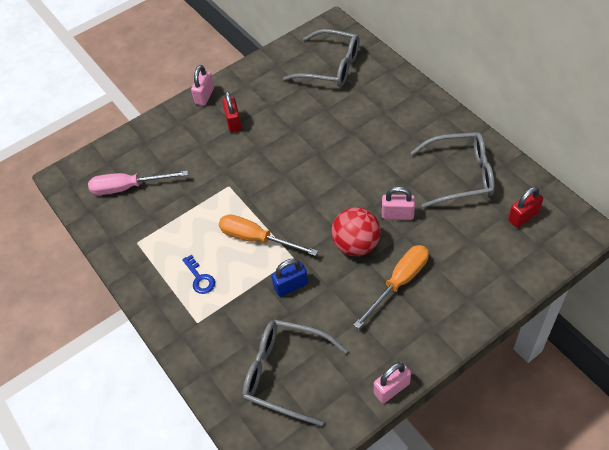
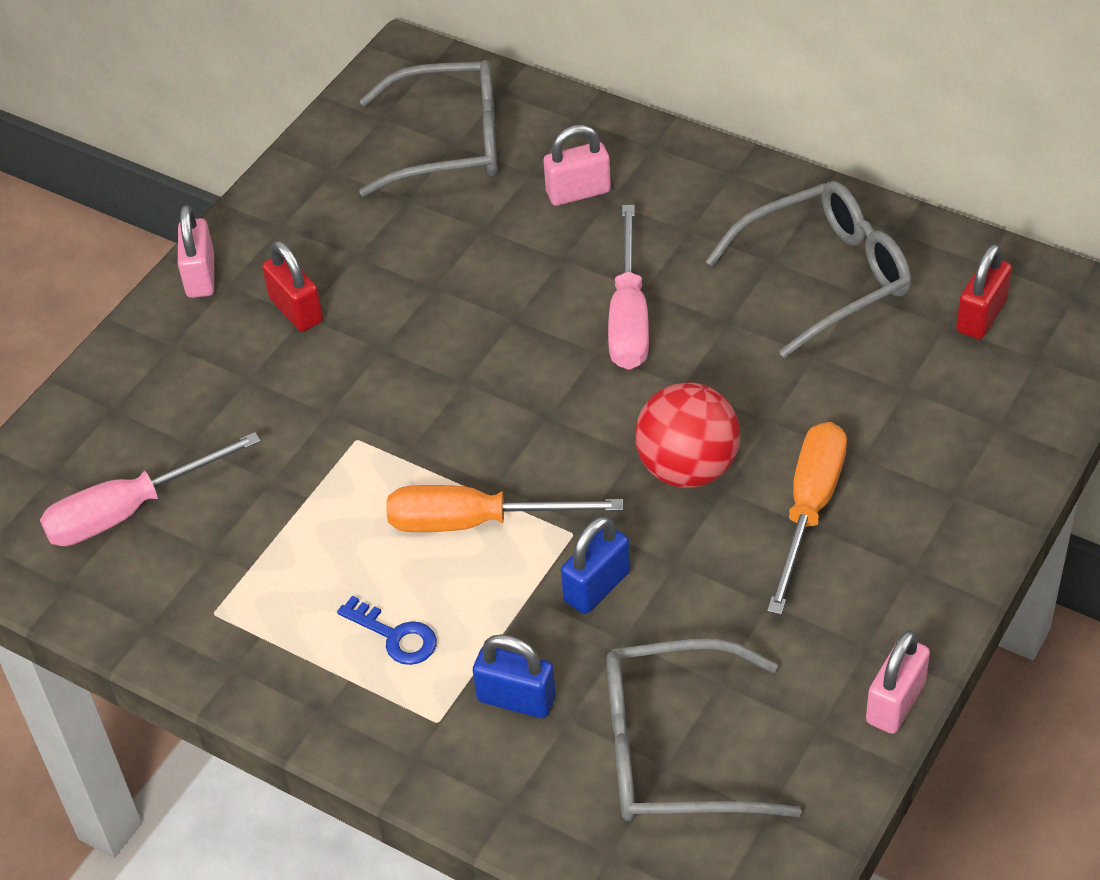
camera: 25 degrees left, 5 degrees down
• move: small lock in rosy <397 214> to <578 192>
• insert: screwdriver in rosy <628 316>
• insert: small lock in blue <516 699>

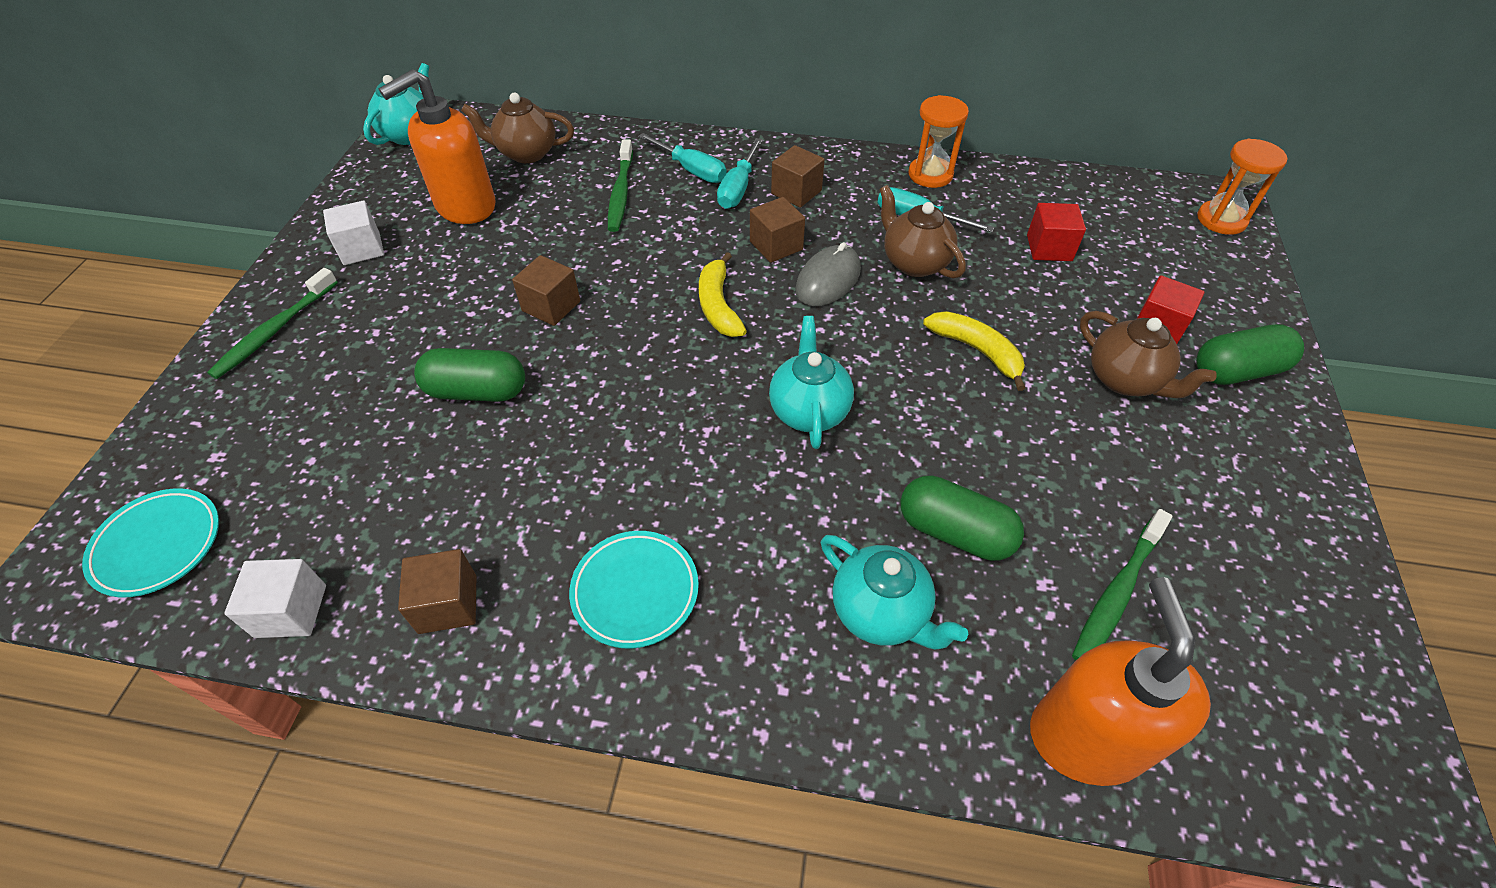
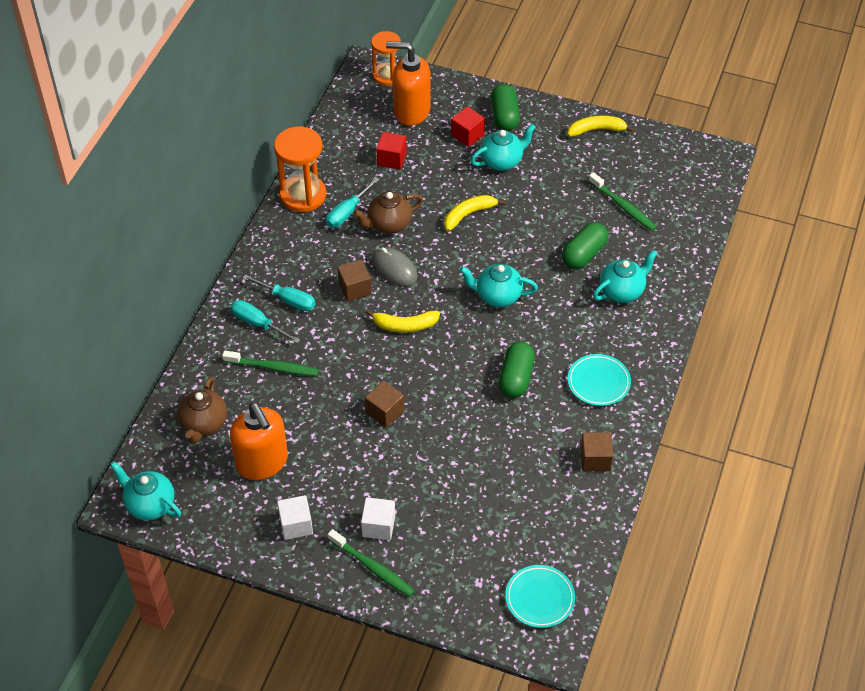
camera: 80 degrees left, 0 degrees up
• resize: hourglass in bright orange <930 175> = <303 195> x1.51
• rotate: screwdriver in teal <691 170> = <258 324> 105 degrees counterclockwise
• delete: block in russet <796 192>
• recolor: tea pot in russet <1125 380> to tea pot in teal <502 161>
• move: capsule in emerald <477 391> to <516 378>
• move: block in snow-white <291 611> to <378 526>
• move: soap pump in bright orange <1086 737> to <411 111>
• insert: banana fruit in bright yellow <596 130>

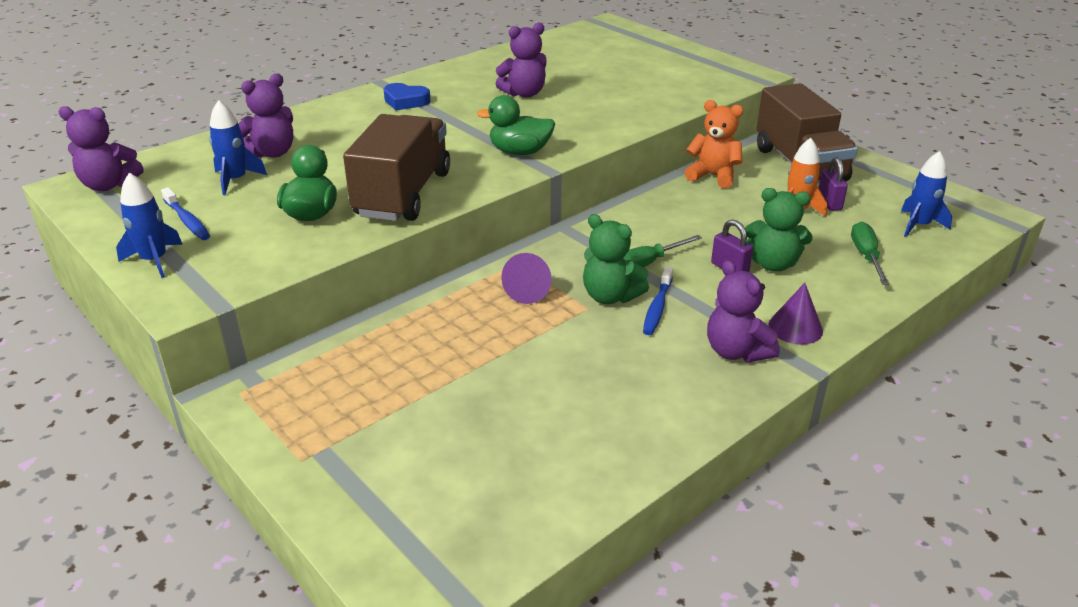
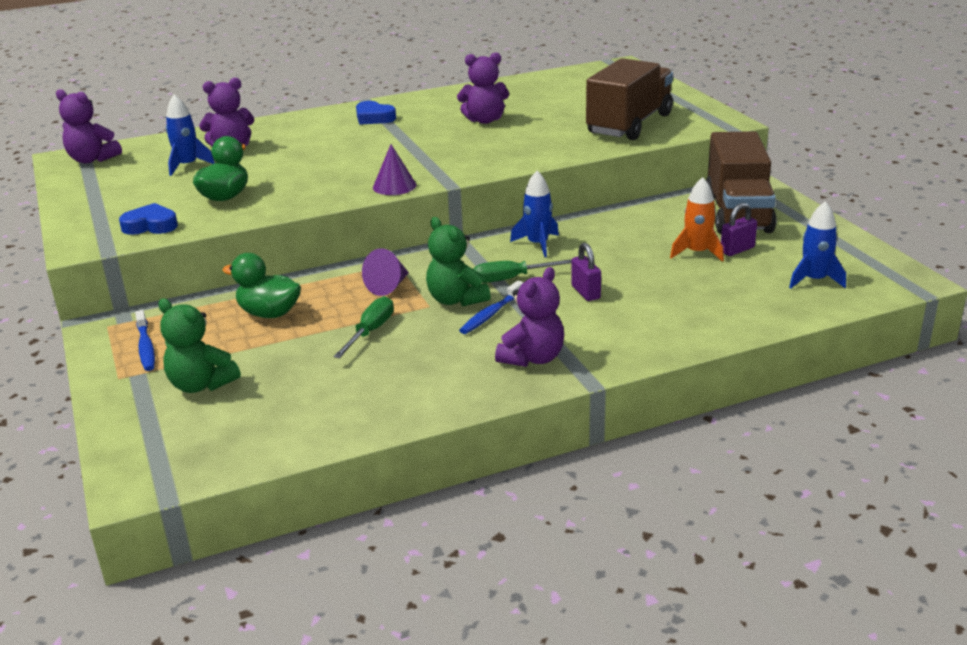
camera: 20 degrees right, 5 degrees down
• move: rubber duck in emerald <520 152> to <269 313>
• delete: teddy in bright orange <713 176>
• move: lorry in russet <403 194> to <629 124>
• rotate: small lock in purple <829 203> = <737 250> 45 degrees clockwise
• move: spaceship in blue <155 260> to <538 244>
• move: tooth brush in blue <187 221> to <146 347>
• move: teddy in emerald <773 264> to <201 385>
• move: screwdriver in emerald <866 256> to <370 331>
• rotate: teddy in purple <736 351> = <532 358> 135 degrees counterclockwise
• move: cone shape in purple <795 328> to <394 186>
• insert: heart shape in blue <150 226>

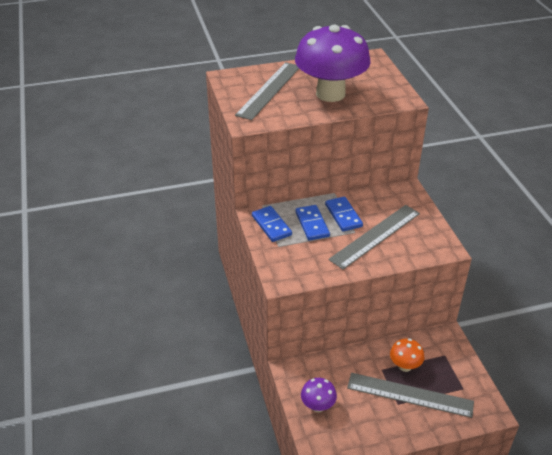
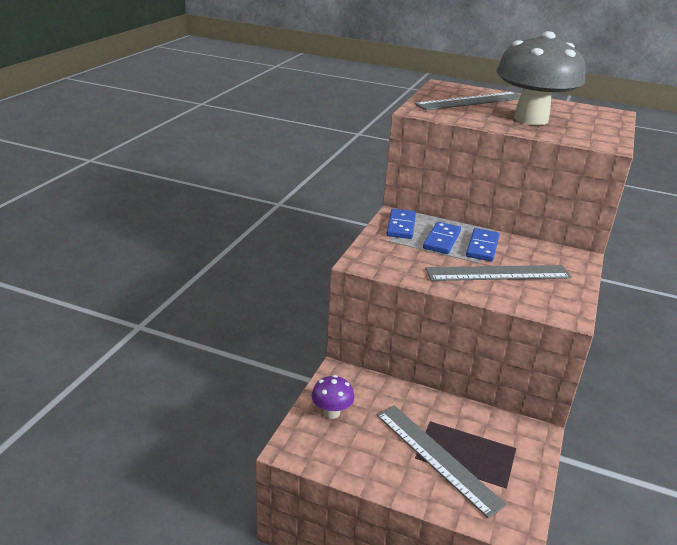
camera: 35 degrees right, 10 degrees down
• recolor: toadstool in purple <330 94> to toadstool in gray <531 119>
• delete: toadstool in bright orange <405 366>

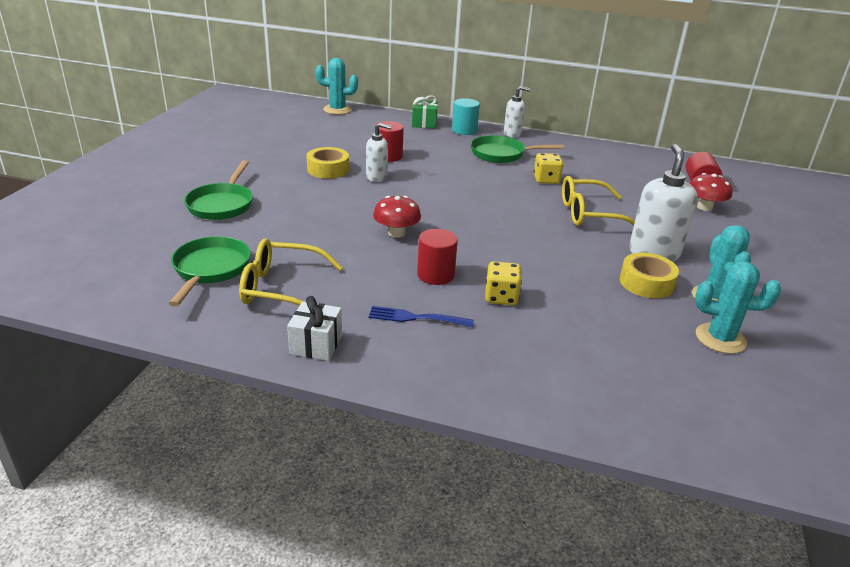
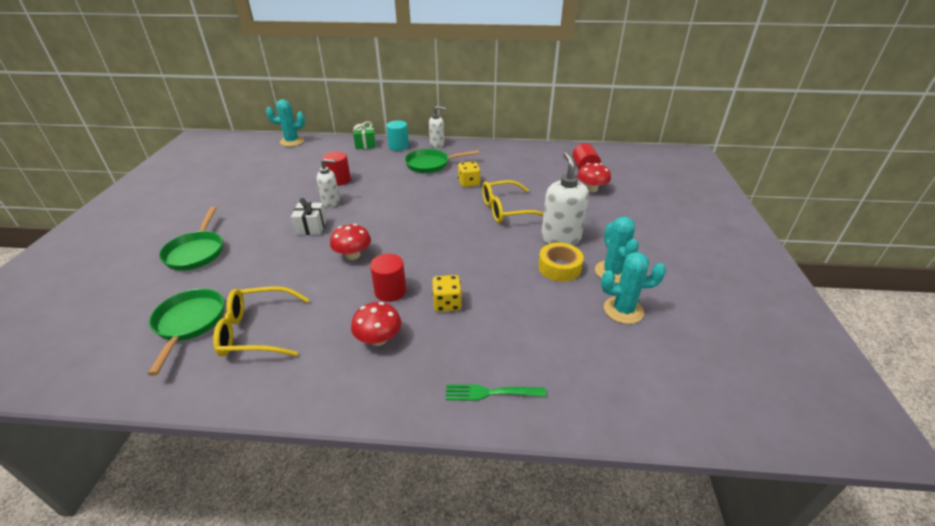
camera: 10 degrees left, 5 degrees up
• delete: roll of tape in bright yellow <328 169>
• move: wrapped gift in snow-white <316 344> to <311 227>
• replace: dinner fork in blue <416 318> to toadstool in crimson <378 339>
• insert: dinner fork in emerald <491 393>

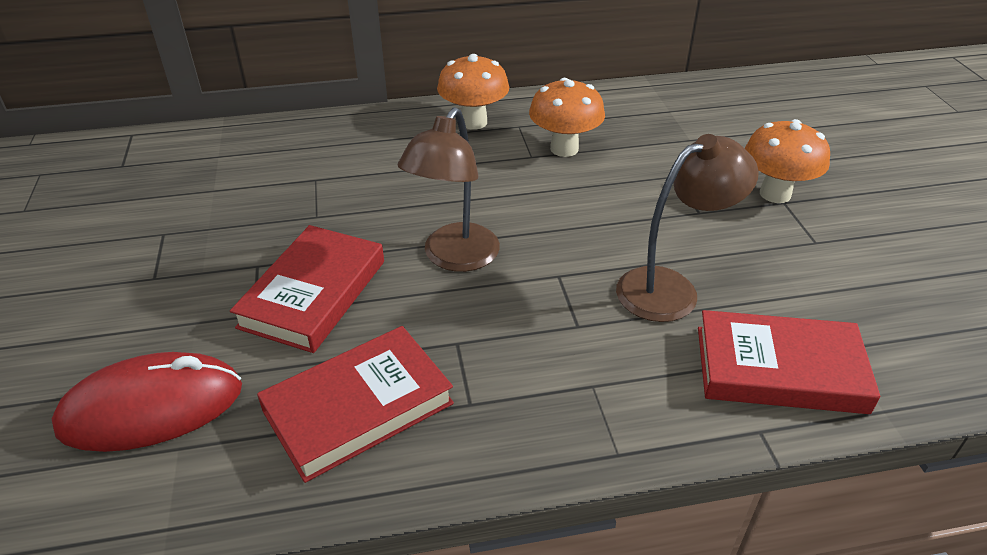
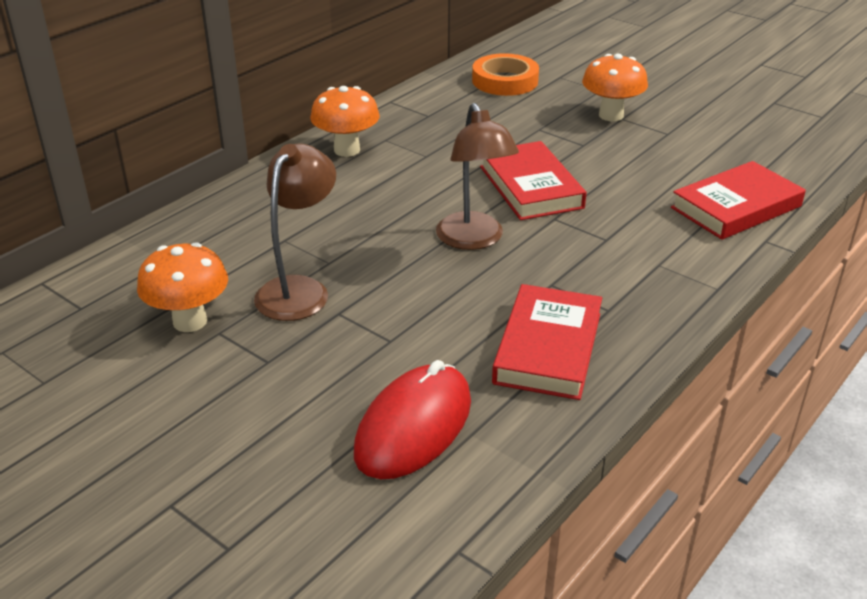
camera: 40 degrees left, 5 degrees down
• move: toadstool in bright orange <564 149> to <190 321>
• move: desk lamp in russet <671 288> to <299 289>
• move: hardback in crimson <313 293> to <530 187>
• insert: roll of tape in bright orange <505 81>

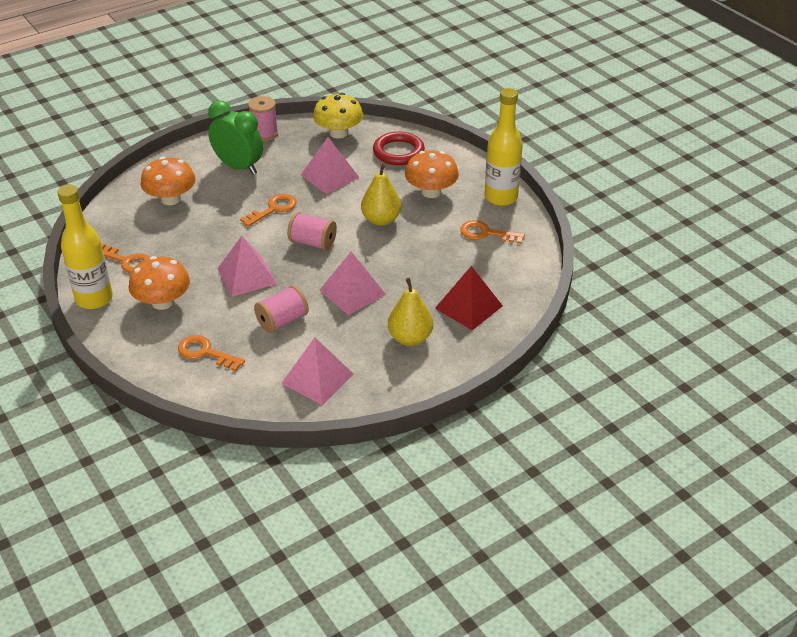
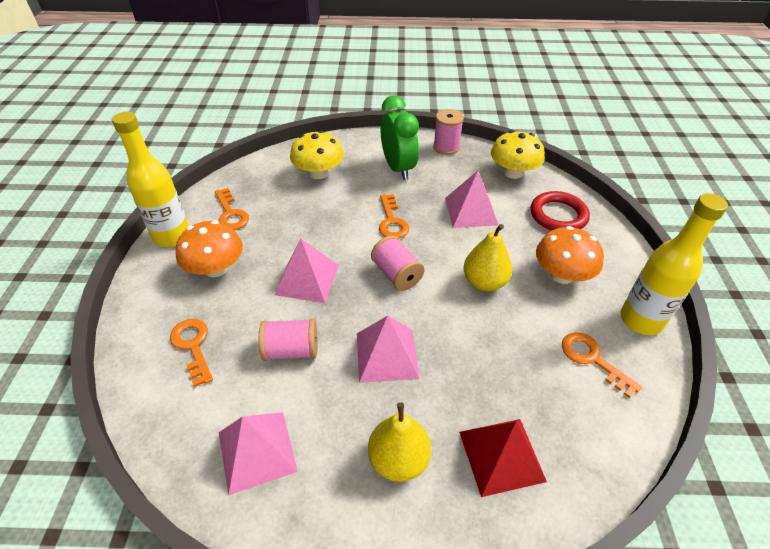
camera: 35 degrees right, 5 degrees up
• recolor: toadstool in bright orange <171 199> to toadstool in bright yellow <318 173>
• rotate: key in bright orange <273 209> = <392 221> 90 degrees clockwise

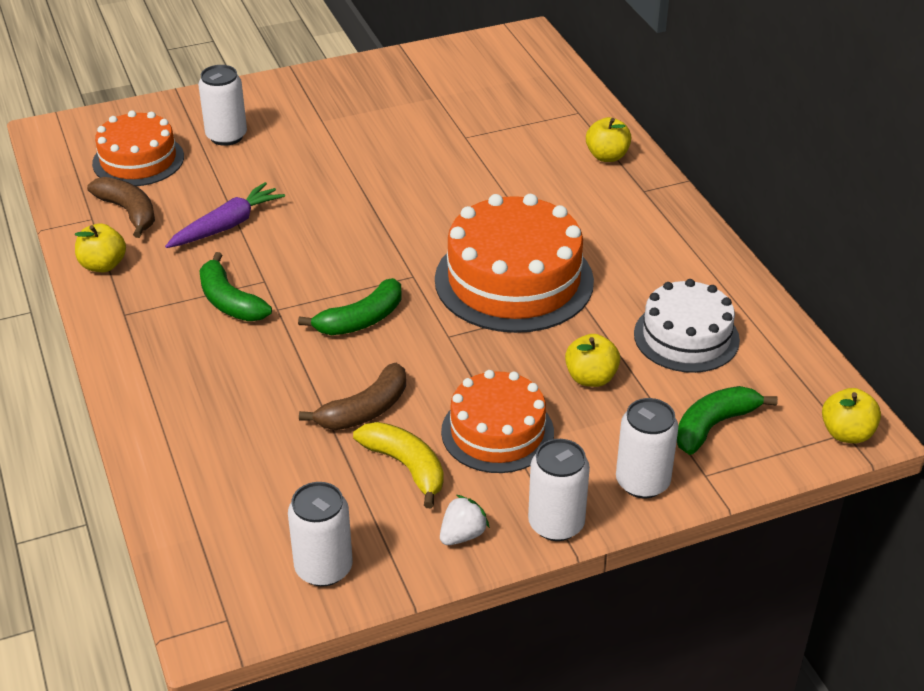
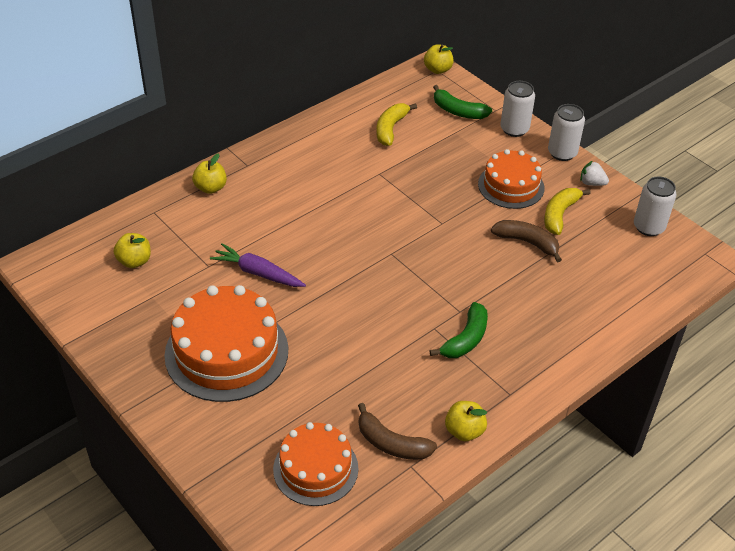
camera: 110 degrees left, 5 degrees up
• delete: soda can in snow-white <226 136>
• rotate: banana fruit in russet <128 212> = <391 443> 90 degrees counterclockwise
• move: toy carrot in purple <227 225> to <258 273>
• move: cake in bright orange <514 280> to <226 352>
• delete: banana fruit in emerald <361 320>
• replace: cake in snow-white <686 337> to banana fruit in bright yellow <390 129>
• move: apple fruit in bright yellow <591 378> to <134 261>

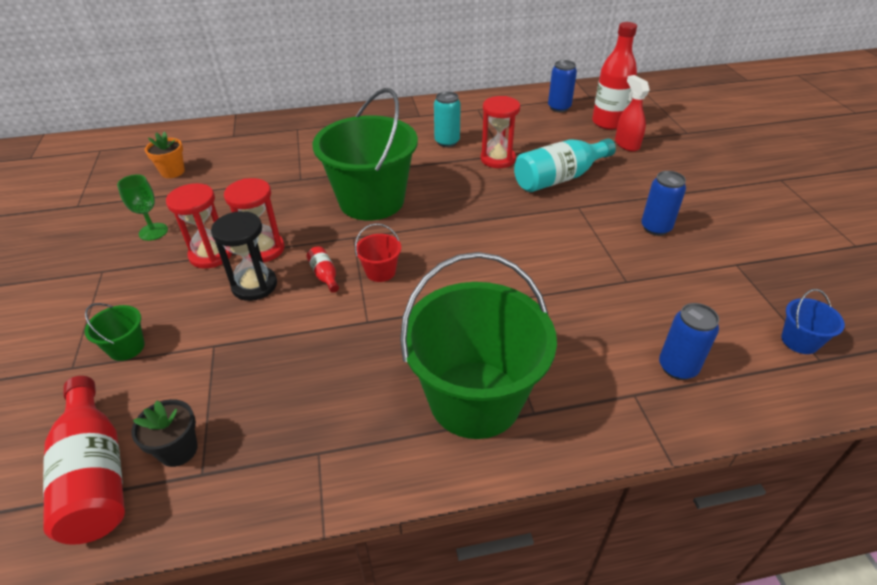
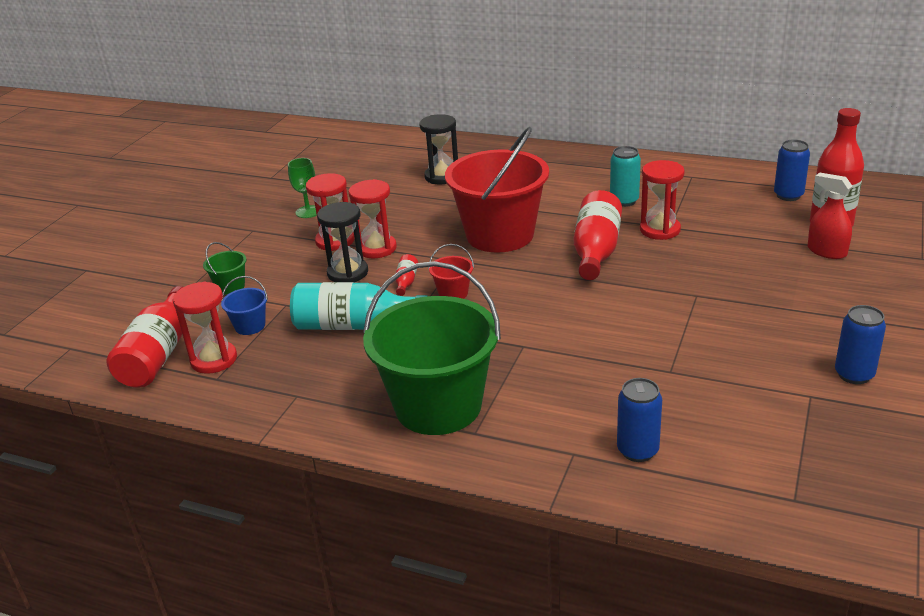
camera: 35 degrees right, 10 degrees down
• rotate: sprayer in crimson <627 144> = <826 251> 60 degrees counterclockwise
• recolor: sand bucket in emerald <371 201> to sand bucket in crimson <500 235>
• delete: flower pot in bright orange <172 172>
• move: flask in teal <559 178> to <354 325>
• move: soda can in blue <655 228> to <854 374>
• move: sand bucket in blue <799 341> to <250 326>
• replace: flower pot in jet-black <178 450> to hourglass in crimson <214 360>
• insert: hourglass in jet-black <442 176>
• insert: flask in crimson <596 251>

